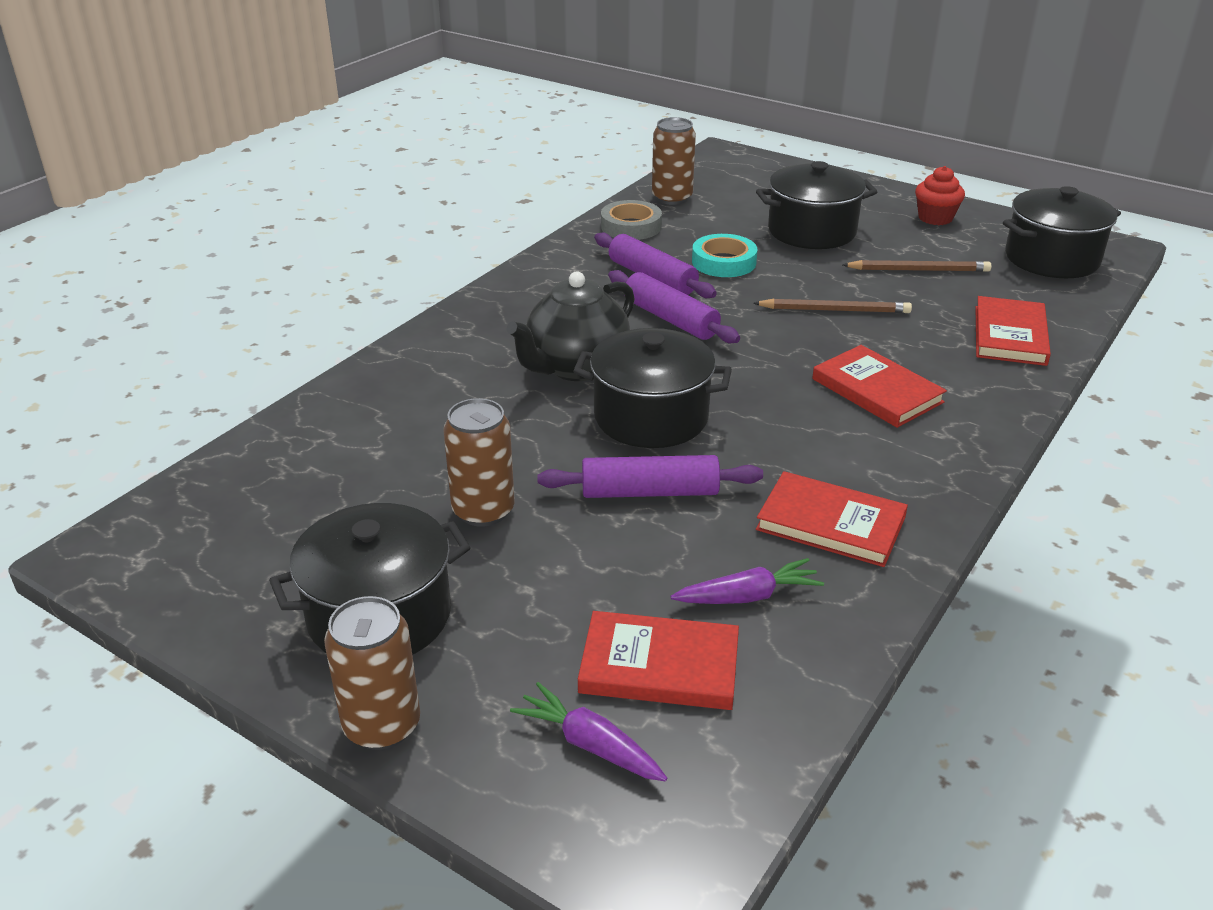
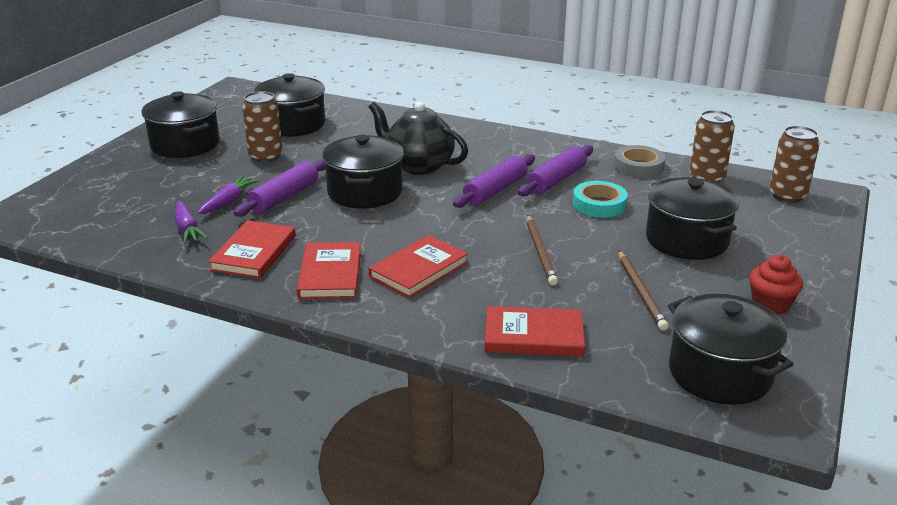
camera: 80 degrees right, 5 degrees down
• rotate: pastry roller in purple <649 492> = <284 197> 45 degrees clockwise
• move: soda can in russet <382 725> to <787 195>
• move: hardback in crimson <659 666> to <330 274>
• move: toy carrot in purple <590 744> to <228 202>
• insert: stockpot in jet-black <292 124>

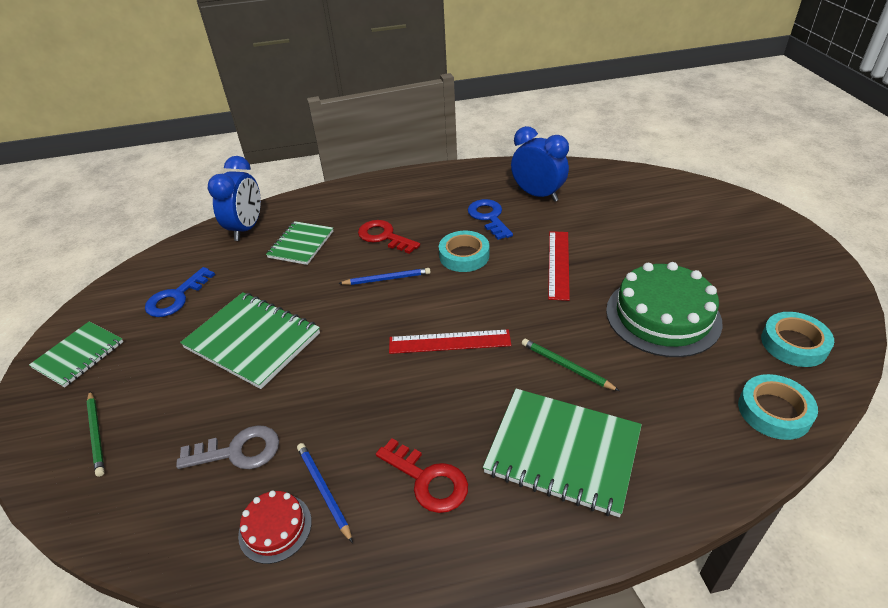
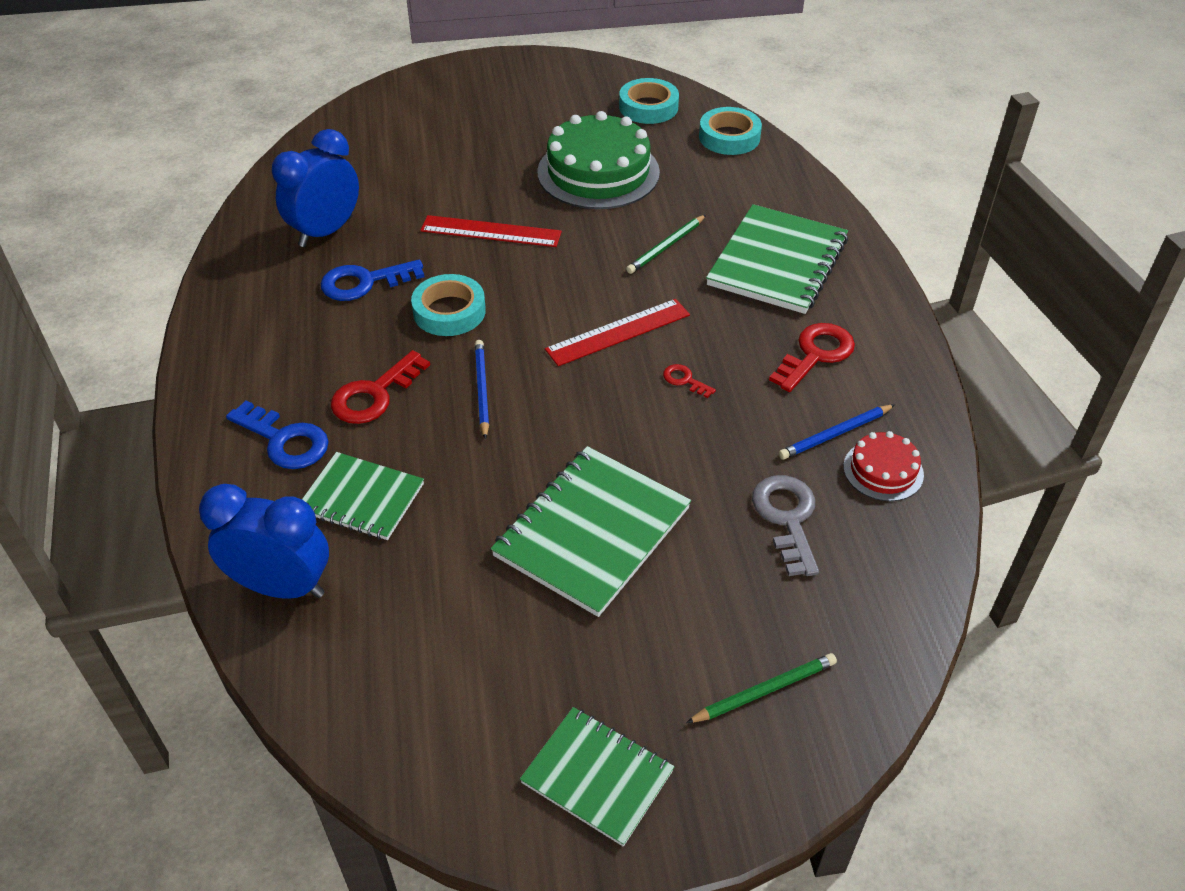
camera: 90 degrees left, 5 degrees up
• move: key in blue <176 297> to <284 440>
• rotate: measuring stick in crimson <449 341> = <618 332> 60 degrees clockwise
• insert: key in crimson <684 380>

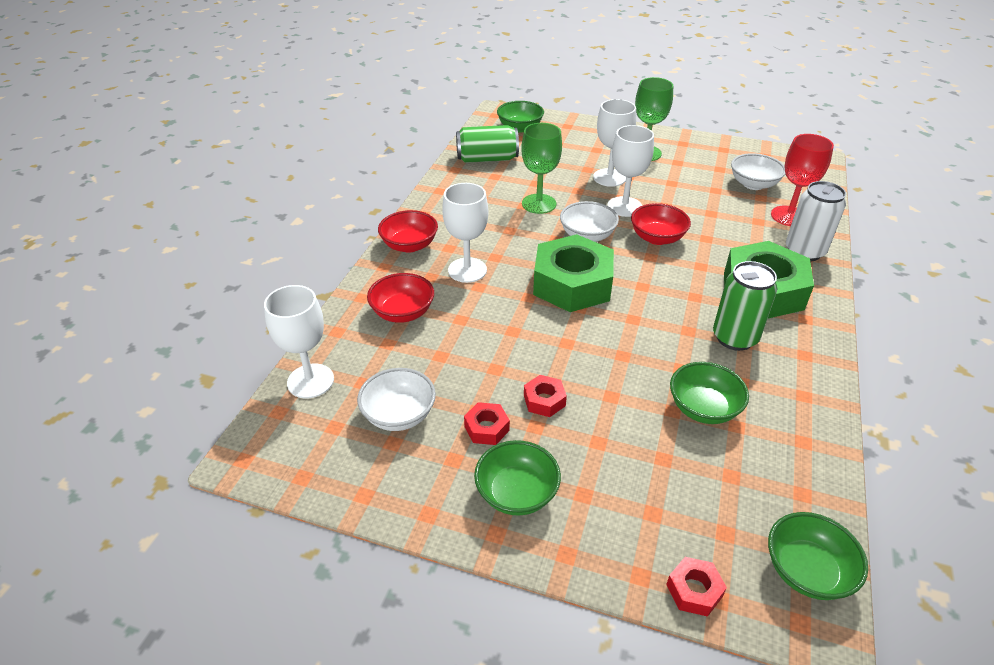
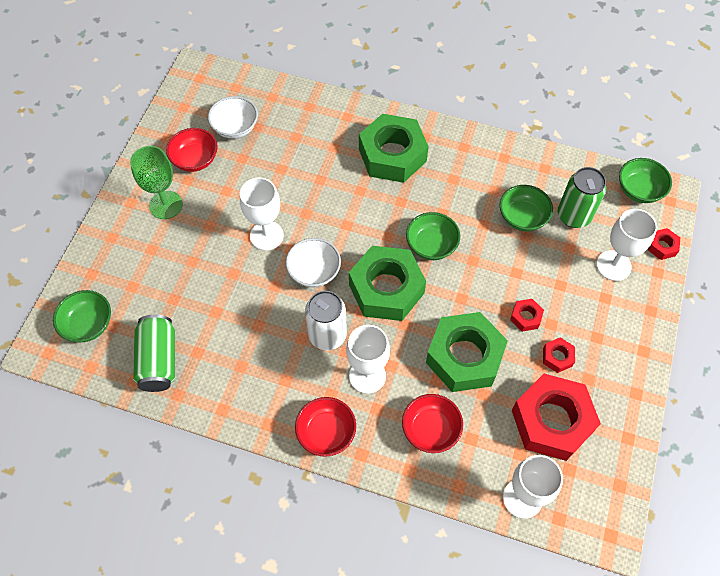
camera: 90 degrees left, 20 degrees up
• move: wine glass in snow-white <609 177> to <613 265>
• delete: wine glass in emerald <539 204>
• delete: wine glass in crimson <789 216>
• move: soda can in snow-white <804 252> to <327 335>
• move: serving bowl in crimson <657 238> to <195 159>
• move: soda can in emerald <734 338> to <573 216>
• replace: serving bowl in snow-white <399 415> to nut in crimson <551 421>
• move: serving bowl in emerald <516 493> to <431 245>
• insert: nut in emerald <464 357>

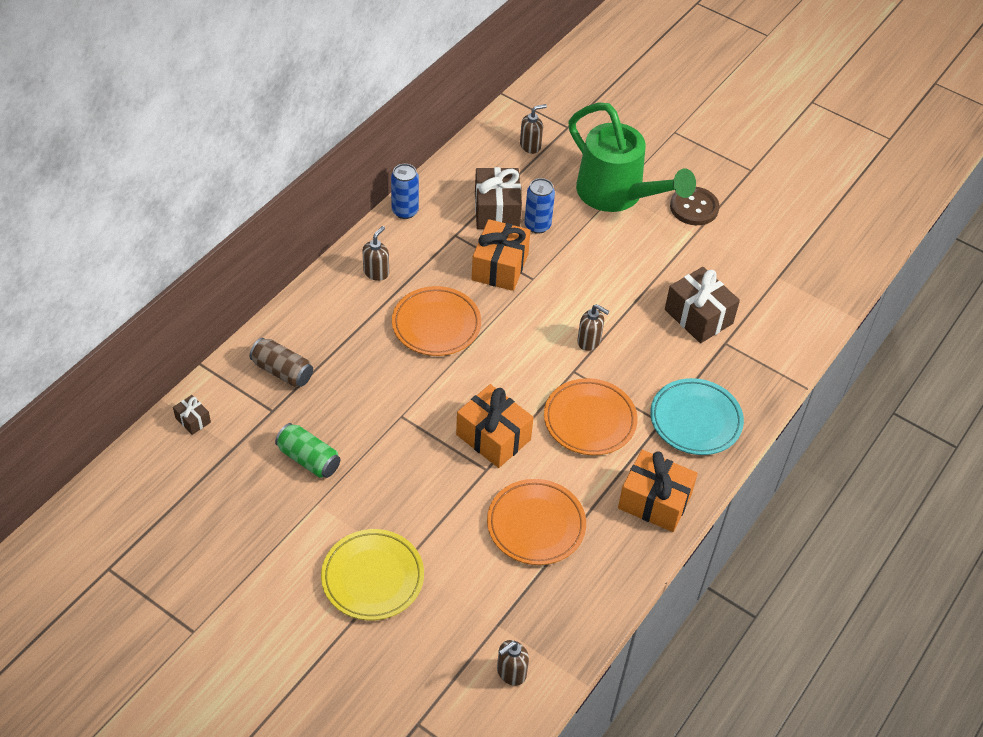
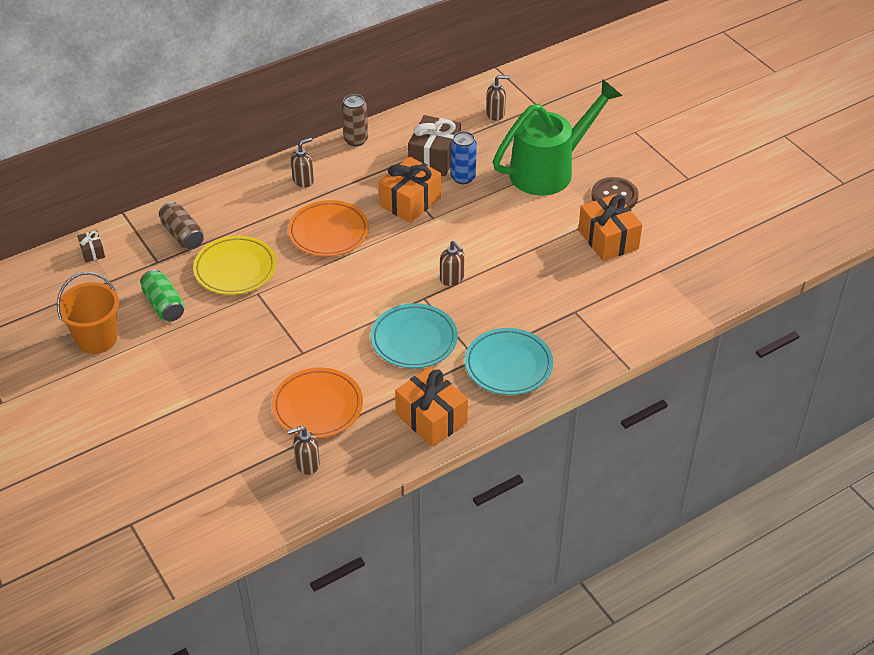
camera: 25 degrees right, 5 degrees down
• rotate: sprinkling can in emerald <617 195> = <549 170> 105 degrees counterclockwise
• recolor: soda can in blue <405 211> to soda can in russet <356 140>
• delete: wrapped gift in russet <698 316>
• recolor: flat dish in bright orange <589 420> to flat dish in teal <414 340>
• move: wrapped gift in bright orange <493 437> to <608 239>
• move: flat dish in bright yellow <372 577> to <235 269>
• move: soap pump in russet <511 672> to <307 464>
• insert: sand bucket in bright orange <97 339>

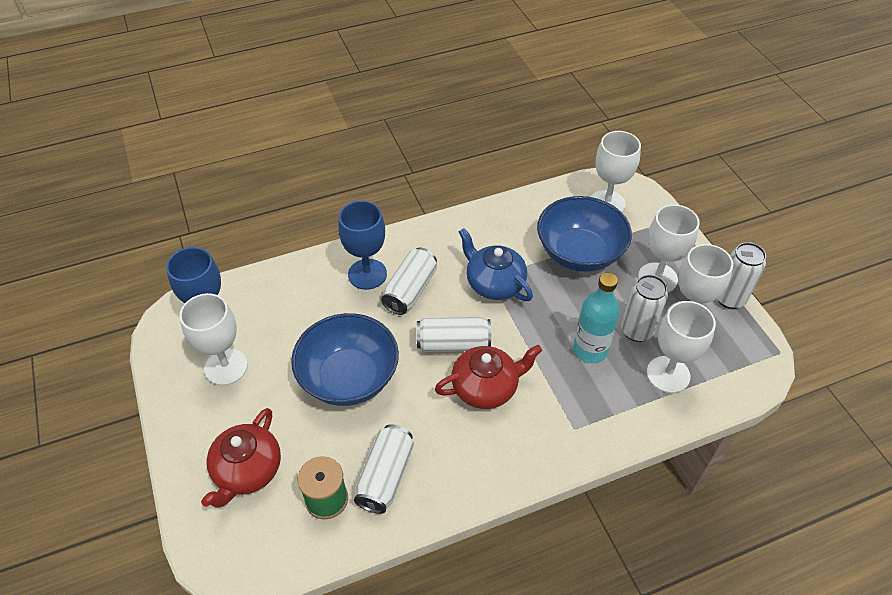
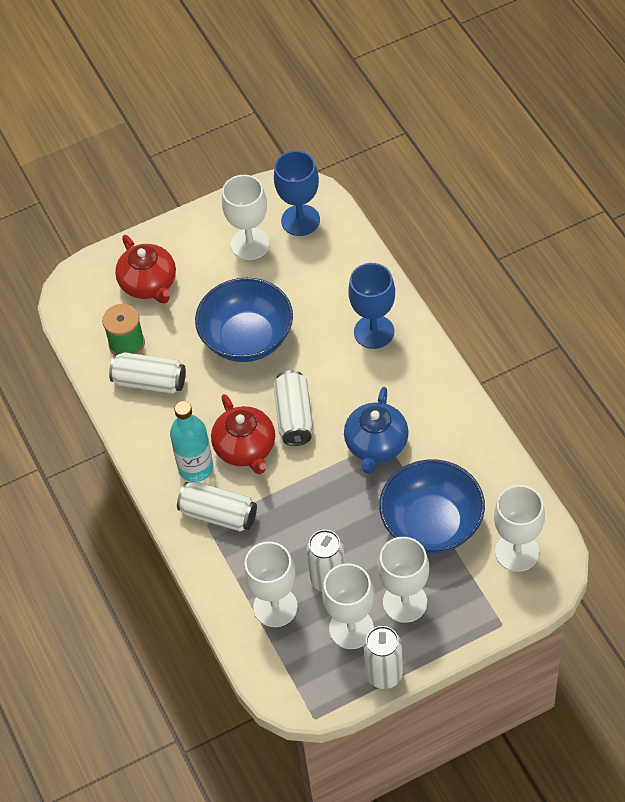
camera: 90 degrees right, 5 degrees up
• rotate: tea pot in blue <494 283> = <376 445> 150 degrees clockwise
• move: soda can in snow-white <410 290> to <218 514>
• move: flask in teal <590 350> to <196 468>
• rotate: tea pot in crimson <247 471> = <149 284> 135 degrees counterclockwise

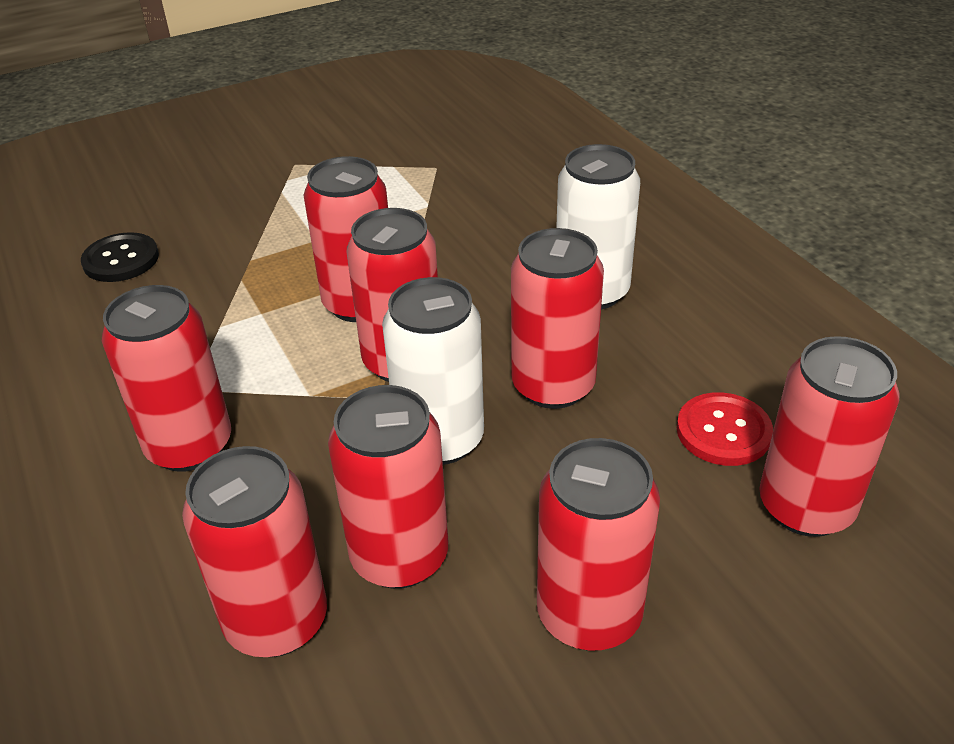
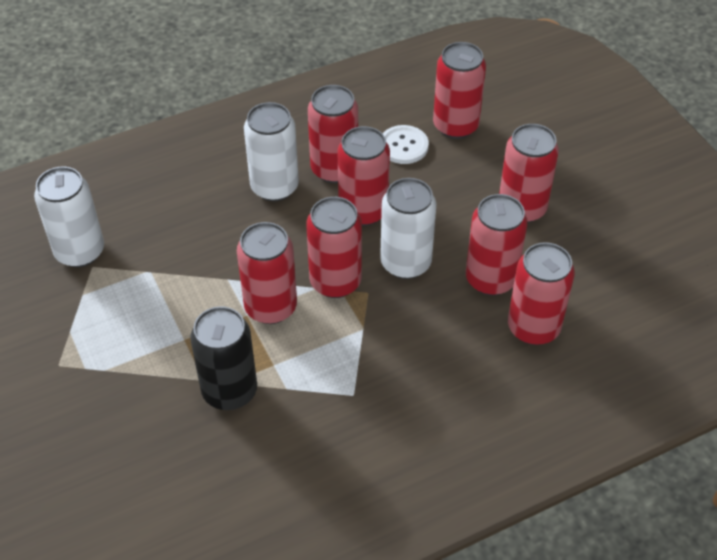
camera: 90 degrees left, 10 degrees up
• delete: sewing button in jet-black <121 260>
• move: soda can in crimson <189 446> to <334 169>
• recolor: sewing button in crimson <723 431> to sewing button in snow-white <403 146>
• insert: soda can in snow-white <80 251>
• insert: soda can in jet-black <229 391>

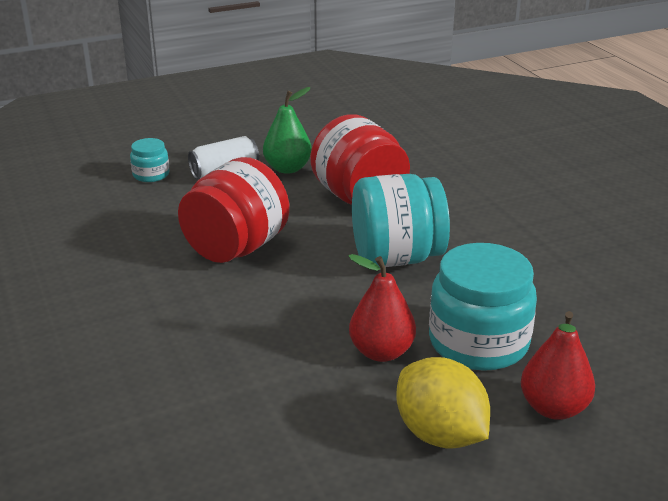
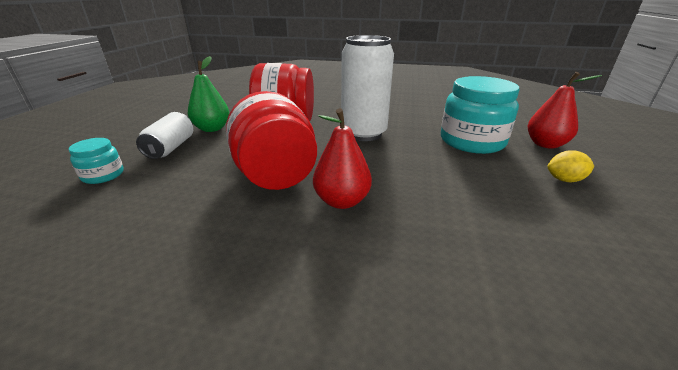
camera: 55 degrees left, 0 degrees up
• replace: preserve jar in teal <396 258> to soda can in snow-white <363 133>
• move: toy pear in crimson <381 352> to <341 201>
• resize: lemon in bright yellow <440 434> = <564 180> x0.54

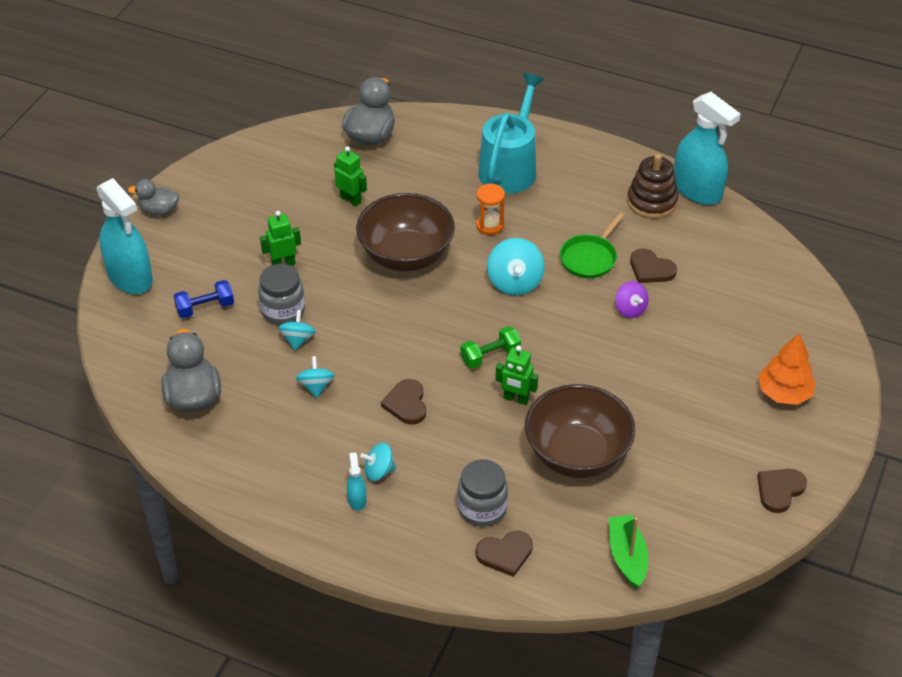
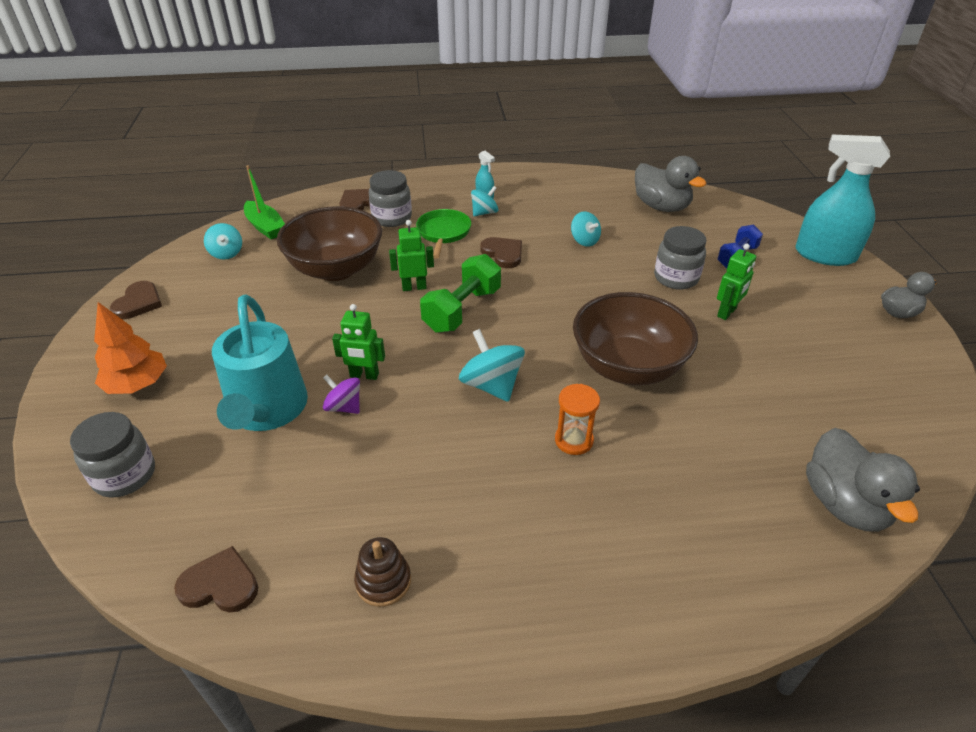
camera: 150 degrees right, 5 degrees down
• move: sprinkling can in teal <510 168> to <267 410>
• delete: sprayer in teal <697 190>
• move: toy robot in emerald <351 200> to <364 375>
• resize: stacking rings in russet <652 202> = <383 581> x0.66
• move: pan in emerald <590 258> to <443 233>
• move: heart shape in russet <651 269> to <220 584>
• move: whirligig in teal <298 339> to <226 253>
• resize: hand weight in emerald <490 356> = <462 310> x1.52
• insert: preserve jar in gray <125 475>

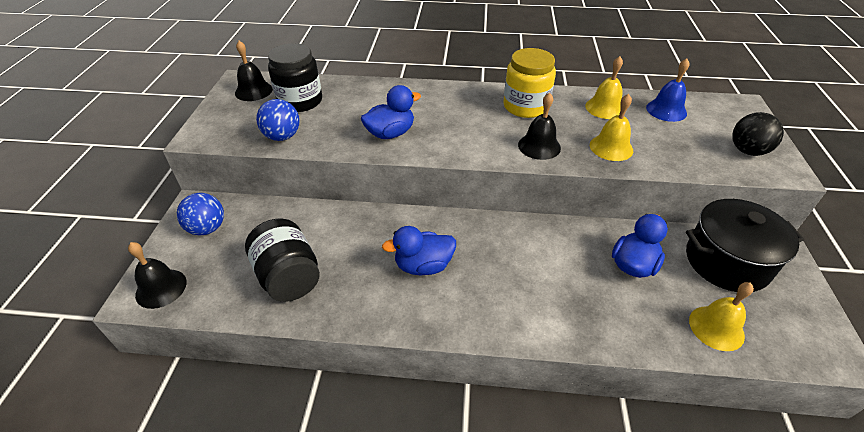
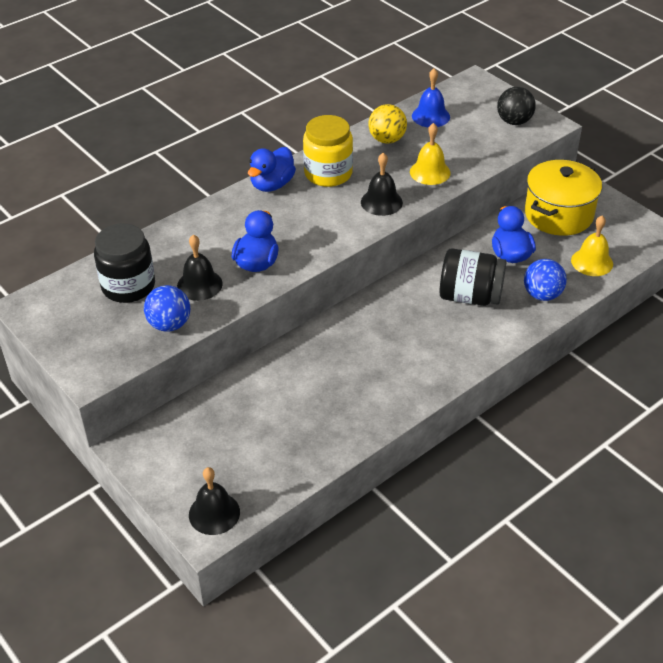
camera: 45 degrees left, 0 degrees up
• move: hand bell in jet-black <253 91> to <199 284>
• replace: hand bell in bright yellow <605 108> to play ball in bright yellow <387 139>
• move: play ball in blue <207 228> to <542 295>
• recolor: stockpot in jet-black <726 262> to stockpot in bright yellow <558 215>
• move: preserve jar in jet-black <288 277> to <470 296>
• move: rubber duck in blue <423 266> to <272 185>

